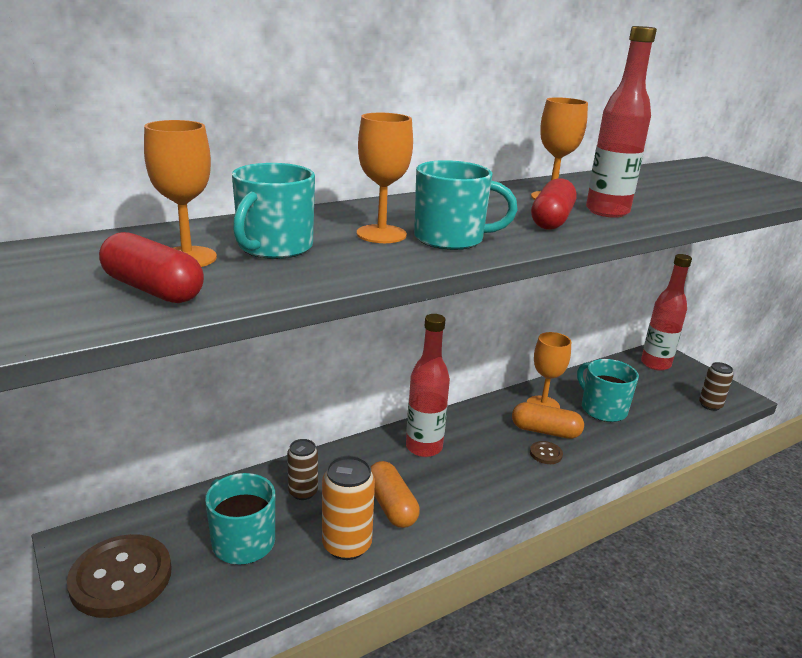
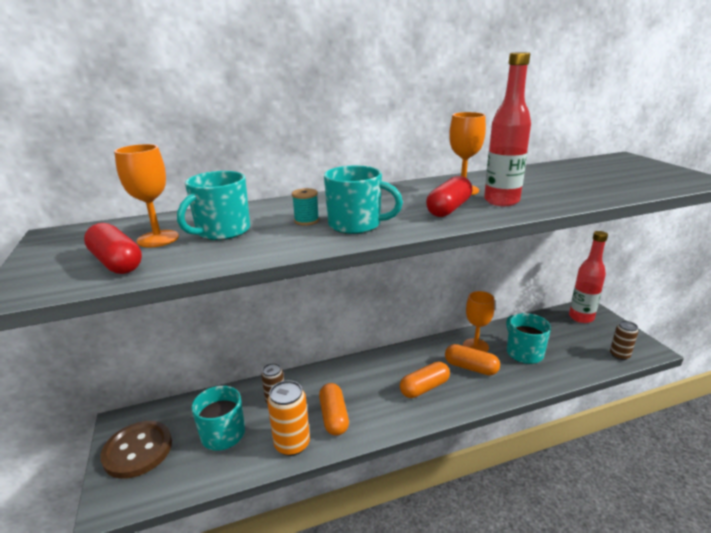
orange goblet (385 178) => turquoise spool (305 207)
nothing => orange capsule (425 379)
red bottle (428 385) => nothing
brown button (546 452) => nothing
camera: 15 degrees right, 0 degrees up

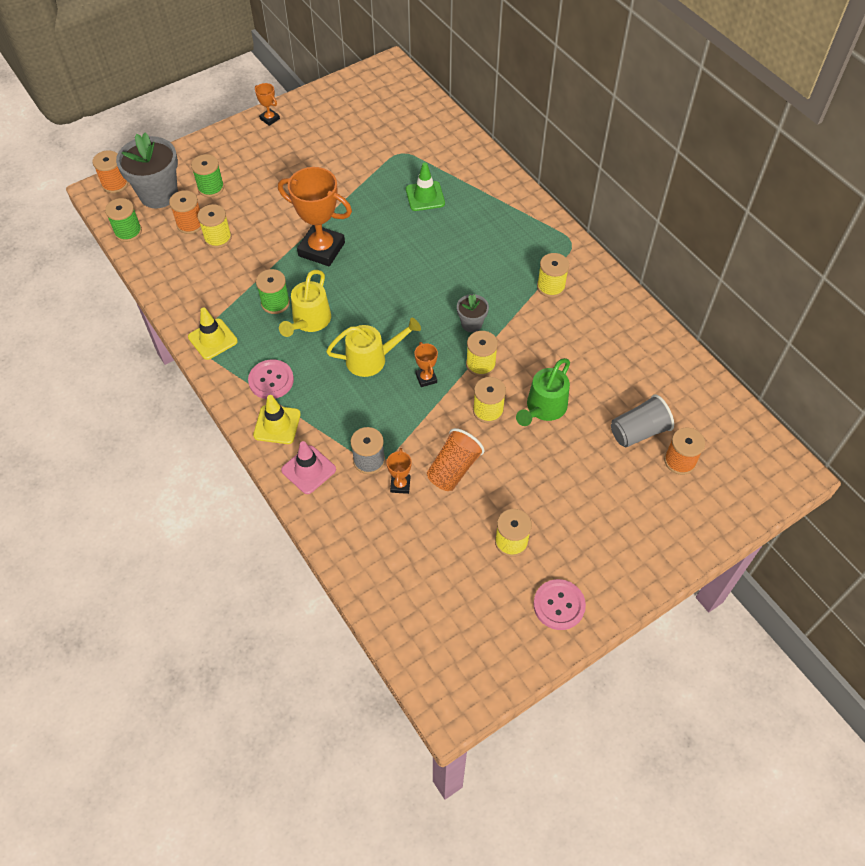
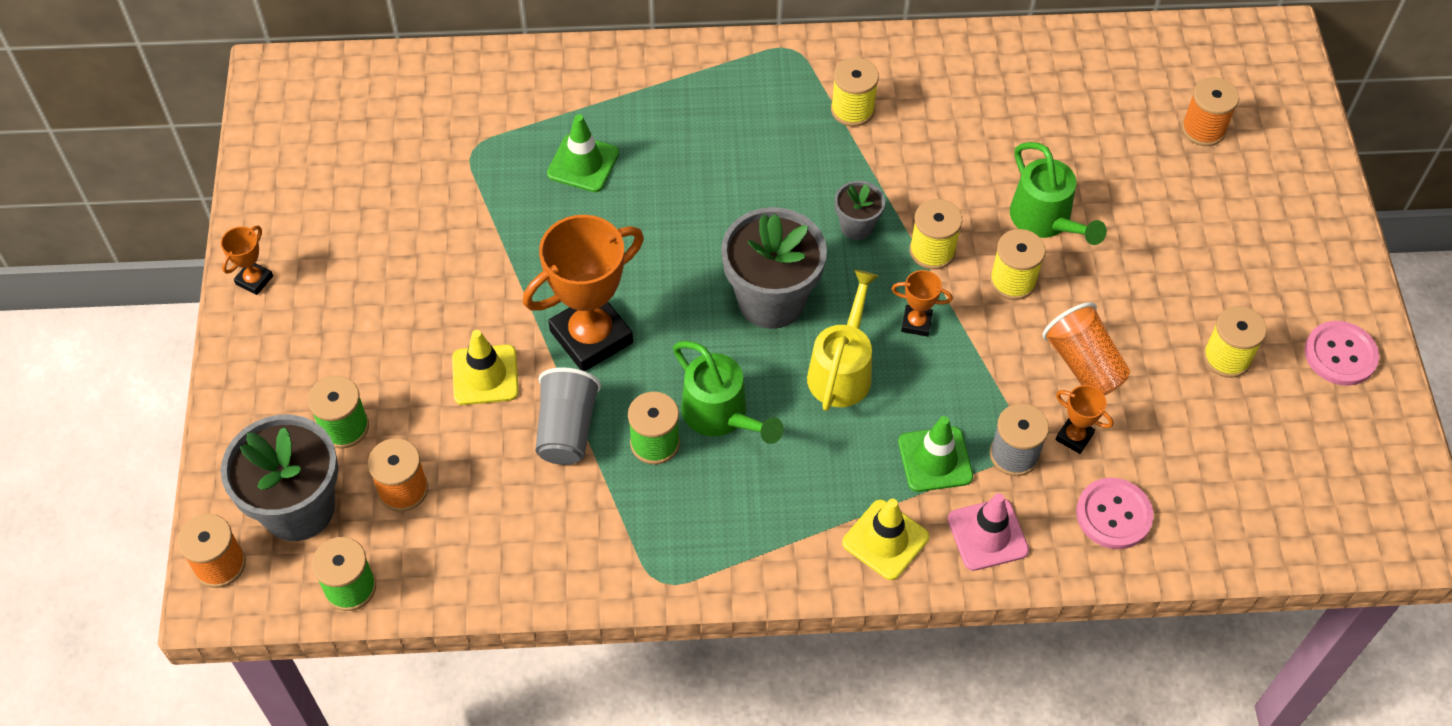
orange trophy (267 104) => orange trophy (247 260), 45 degrees counterclockwise
yellow traffic cone (213 334) => yellow traffic cone (485 367), shifted
grey cup (642 420) => grey cup (568 416), shifted
yellow watering can (305 303) => green watering can (728 392)
nothing => grey flower pot (774 268)
nothing => green traffic cone (935 454)
pink button (271 379) => pink button (1115 513), shifted
yellow spool (214 226) => nothing
camera: 60 degrees left, 0 degrees up

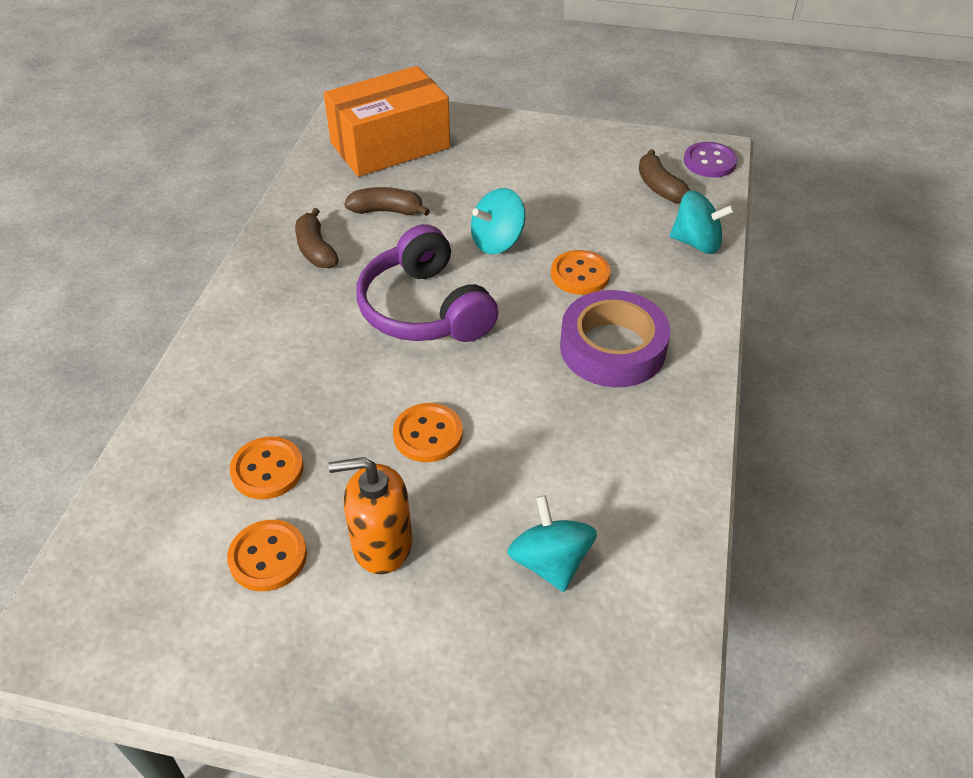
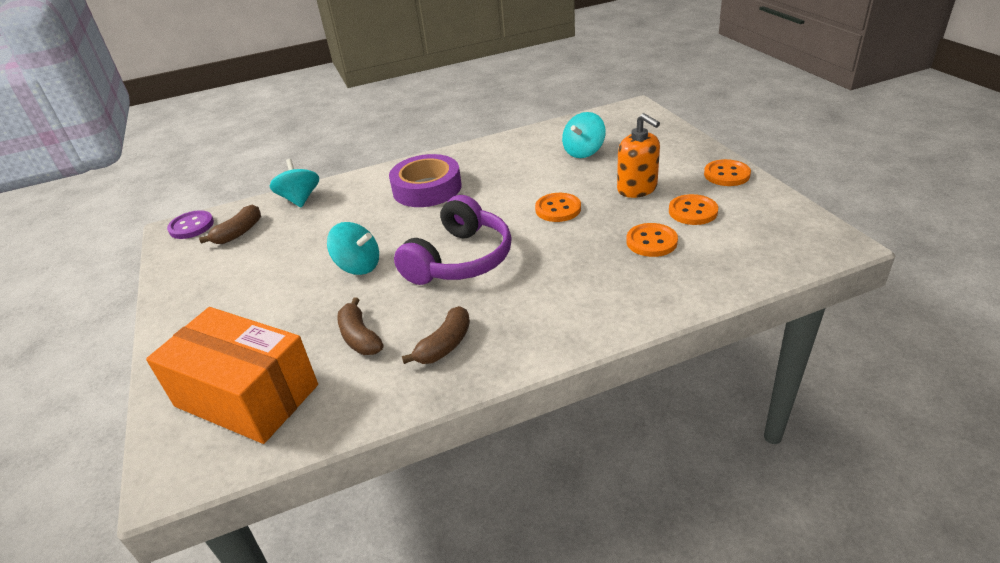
orange button (581 272) => orange button (727 172), shifted
camera: 120 degrees left, 10 degrees down

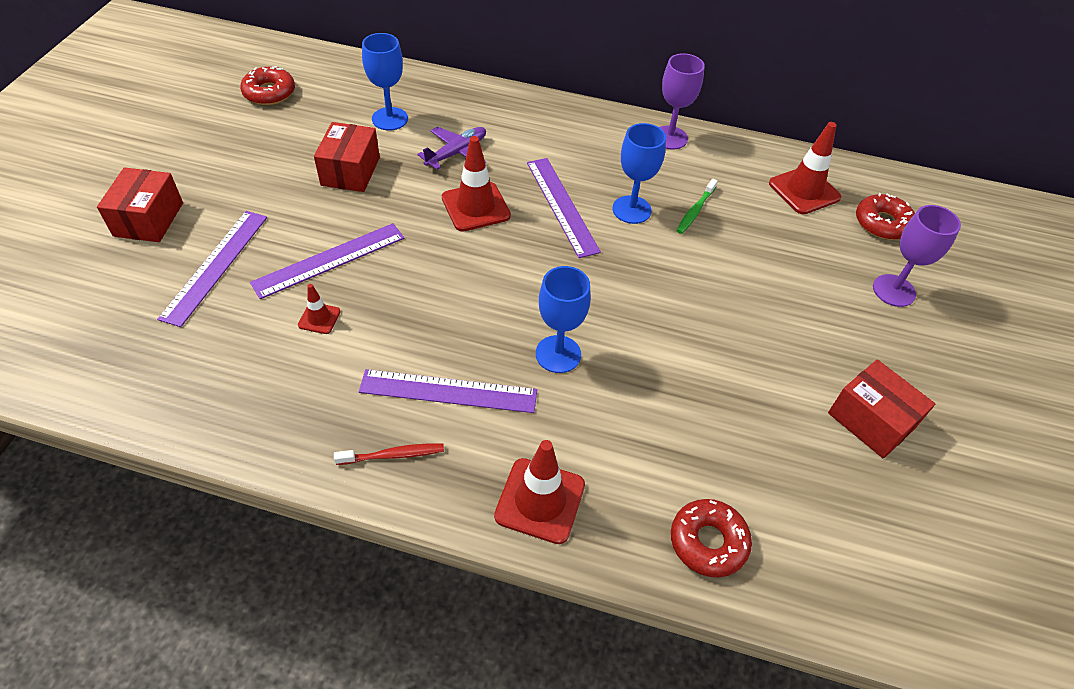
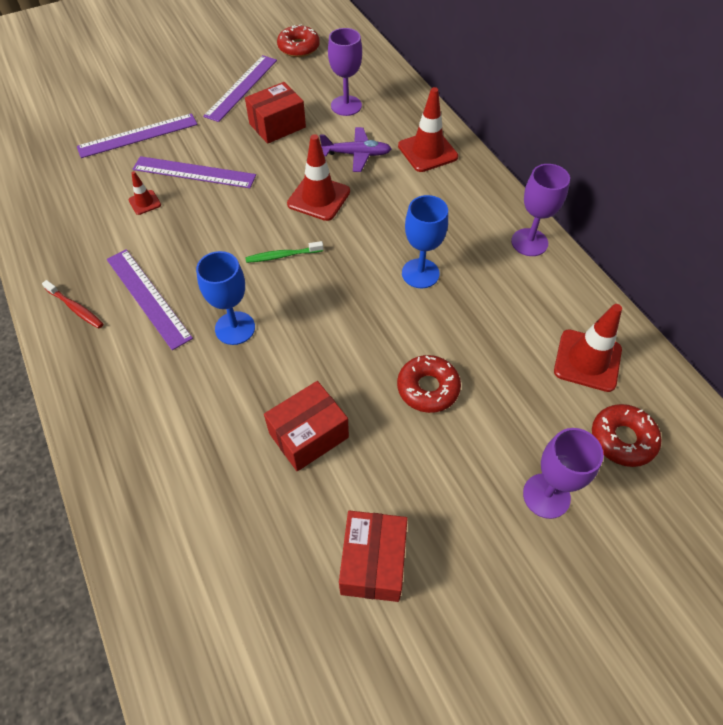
purple ruler (564 208) => purple ruler (240 88), shifted
green toothbrush (697 206) => green toothbrush (284 252), shifted
red box (140 204) => red box (306 426), shifted
blue goblet (385 81) => purple goblet (345 72)
red donut (711 538) => red donut (429 384), shifted
red traffic cone (539 492) => red traffic cone (428 129), shifted
camera: 50 degrees right, 5 degrees up

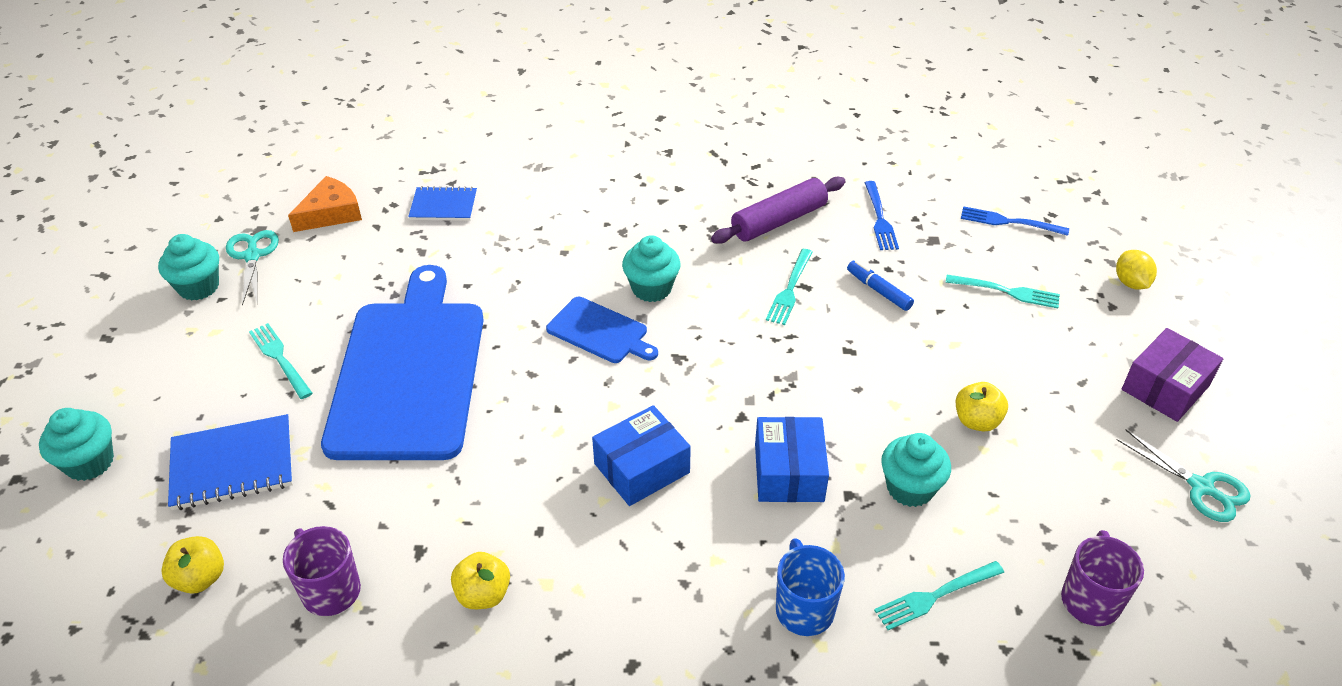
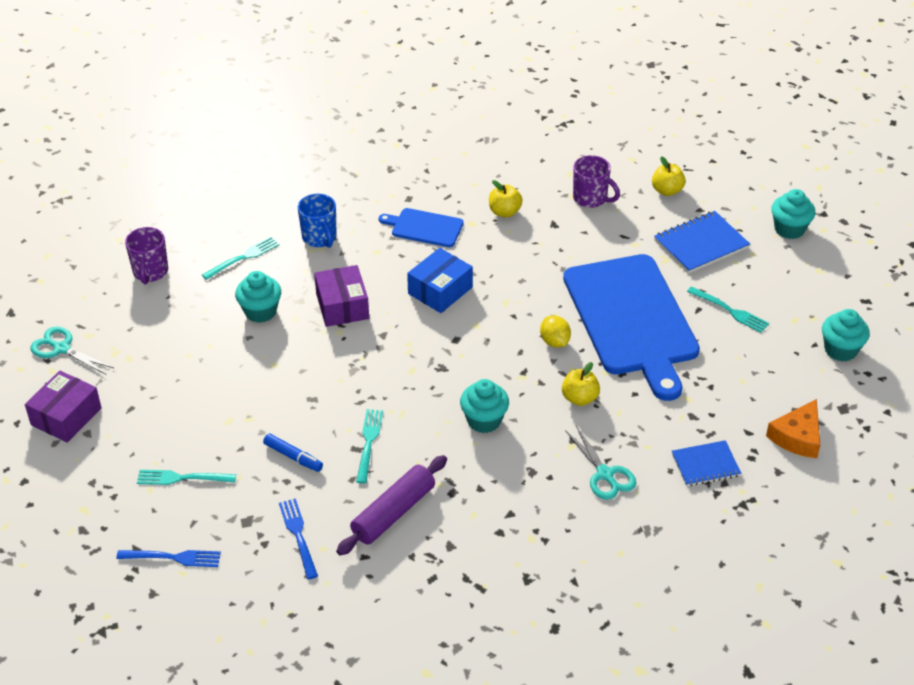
blue box (792 459) => purple box (341 296)
blue cutting board (602 330) => blue cutting board (421 227), shifted
yellow lemon (1136 269) => yellow lemon (555 331), shifted
yellow apple (982 406) => yellow apple (581 384), shifted
turquoise scissors (252 268) => turquoise scissors (600 463), shifted
camera: 165 degrees right, 0 degrees up

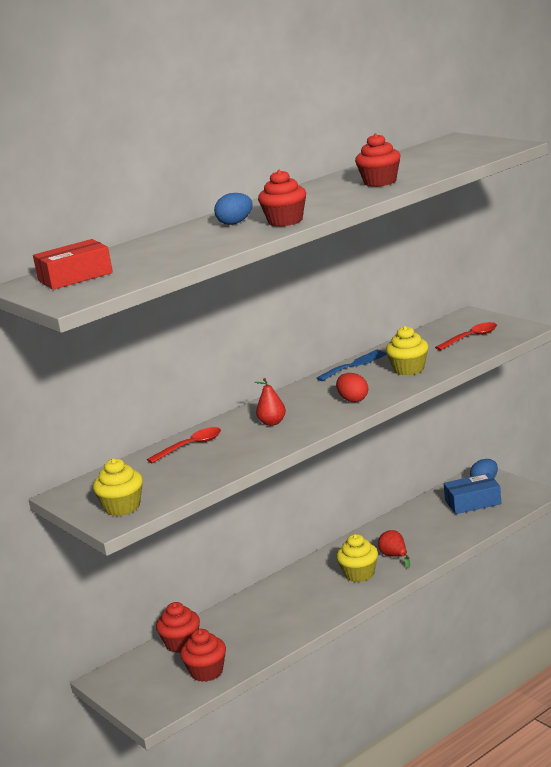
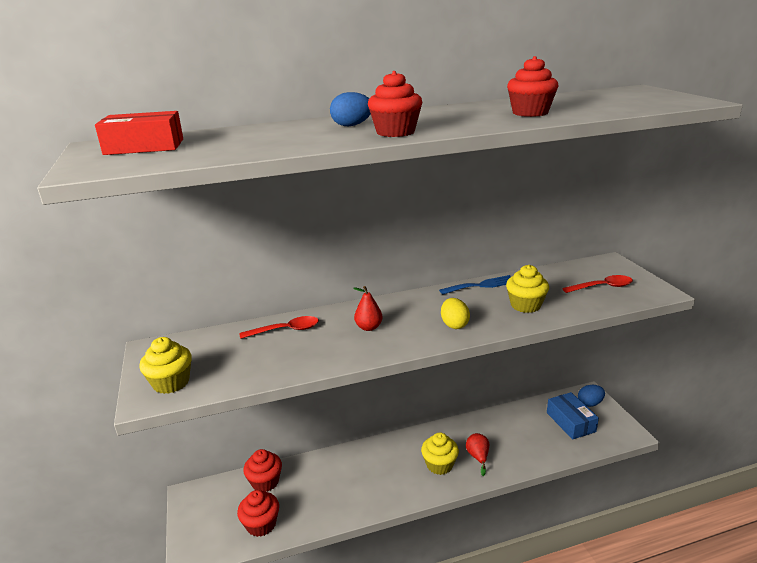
red egg (352 387) => yellow egg (455 313)
blue box (473 493) => blue box (573 416), 60 degrees clockwise
camera: 20 degrees right, 5 degrees up

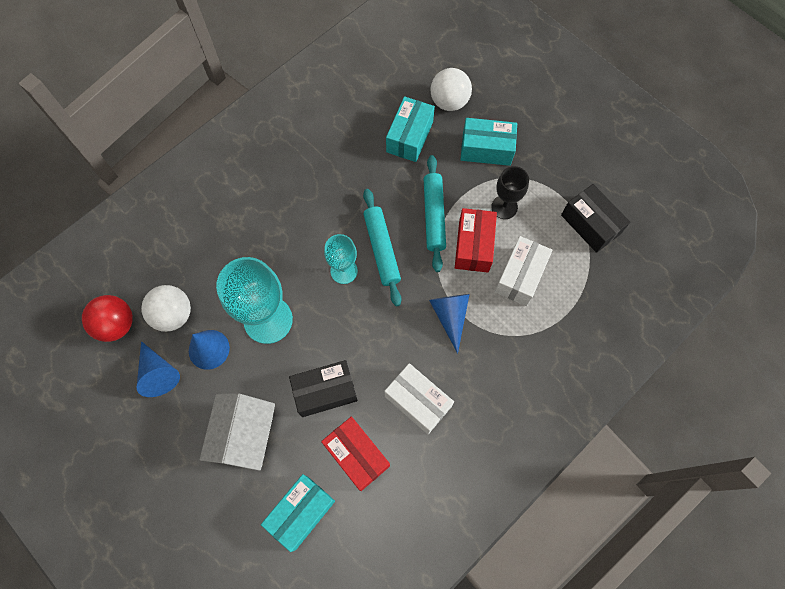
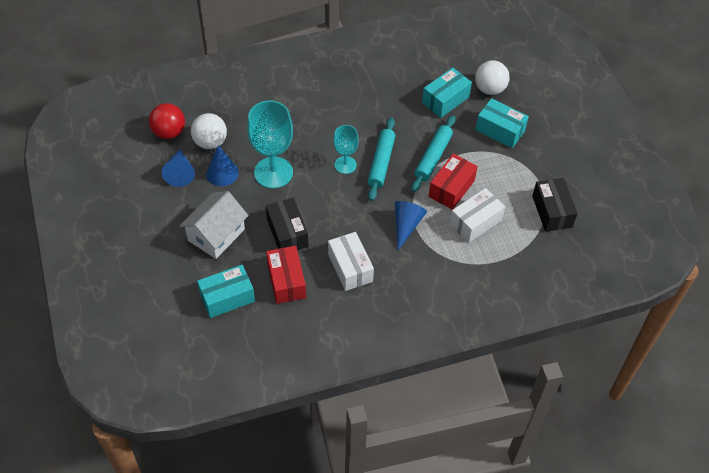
black box (323 388) => black box (287 224), 60 degrees clockwise
black goblet (510 192) => nothing
camera: 25 degrees right, 15 degrees down

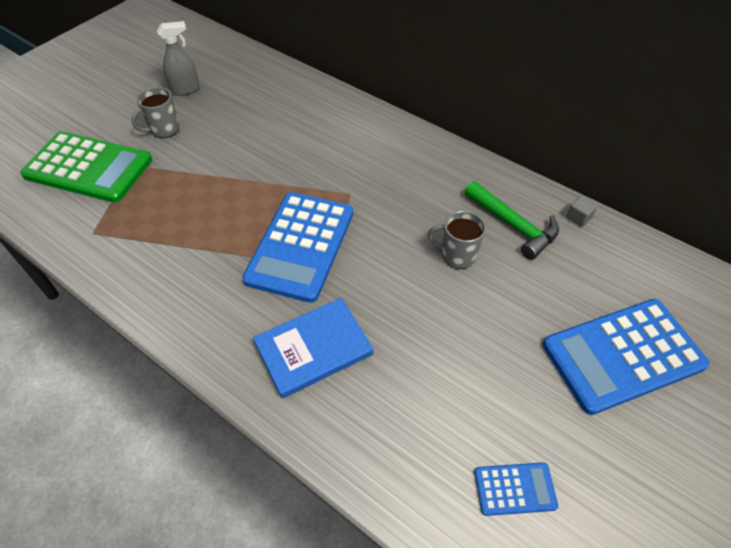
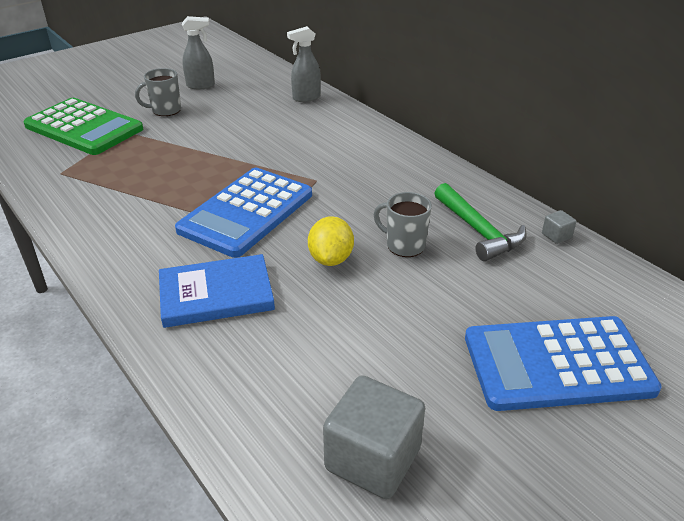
nothing => grey spray bottle (304 64)
nothing => yellow lemon (331 241)
blue calculator (516 489) => grey cube (374 437)
camera: 15 degrees right, 15 degrees down

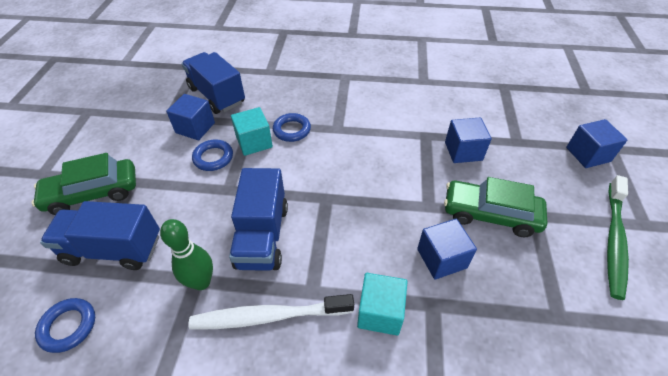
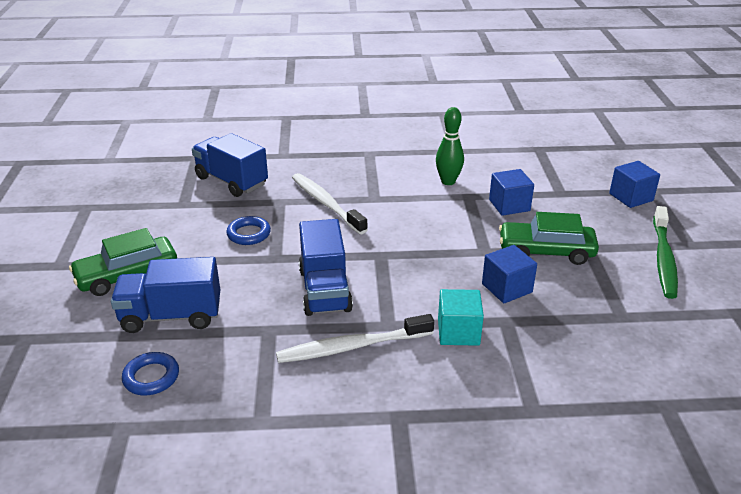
blue ring (292 127) => white toothbrush (330 203)
green bowling pin (186 254) => green bowling pin (450 146), shifted
blue cube (190 117) => nothing
turquoise cube (252 131) => nothing
camera: 10 degrees left, 15 degrees down

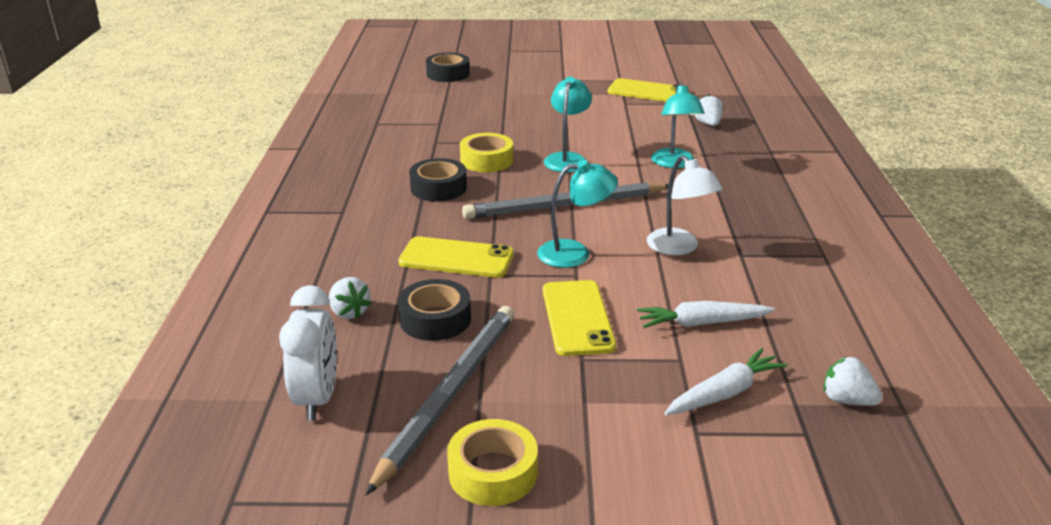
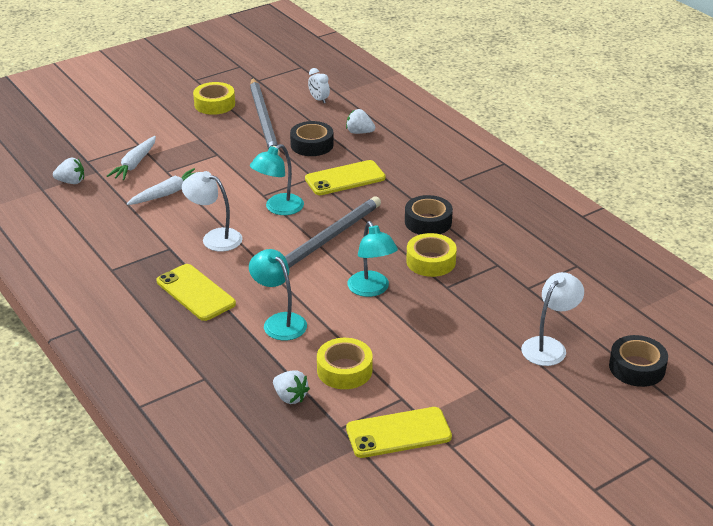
yellow phone (579 318) => yellow phone (196 292), shifted
white clock (308 353) => white clock (319 85), x0.56
nothing => yellow tape (345 363)
nothing => white lamp (552 319)
camera: 145 degrees right, 5 degrees up

